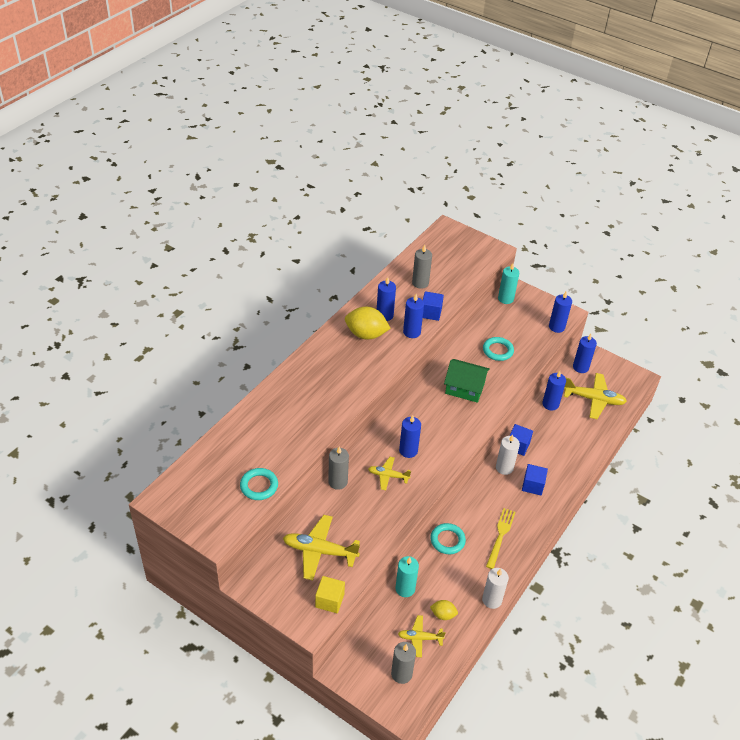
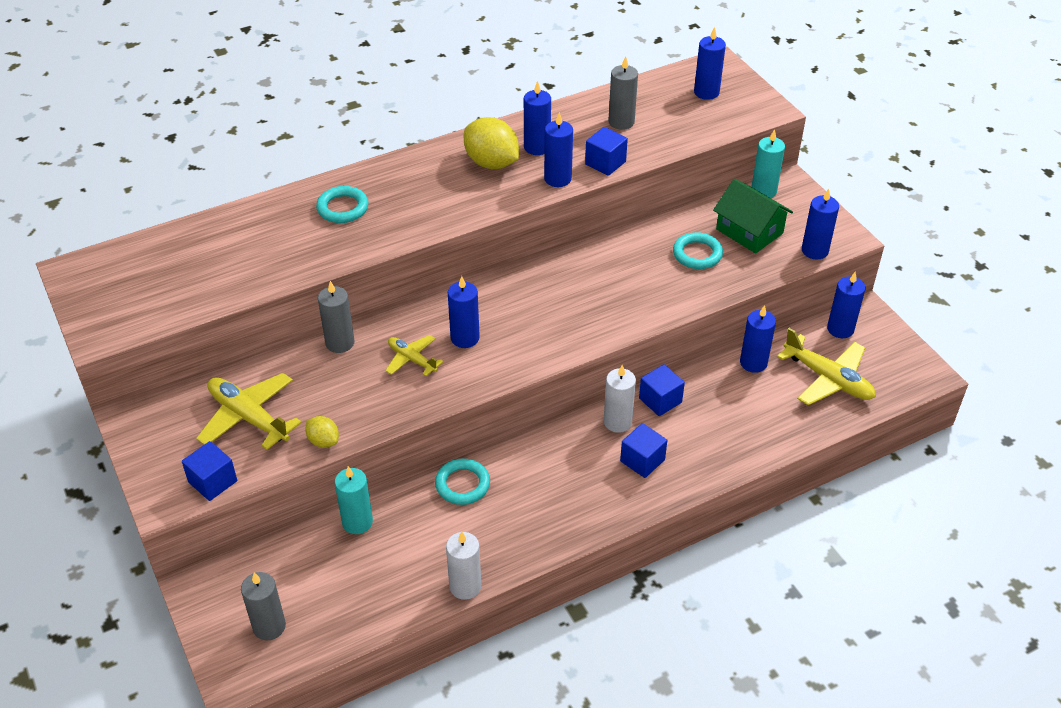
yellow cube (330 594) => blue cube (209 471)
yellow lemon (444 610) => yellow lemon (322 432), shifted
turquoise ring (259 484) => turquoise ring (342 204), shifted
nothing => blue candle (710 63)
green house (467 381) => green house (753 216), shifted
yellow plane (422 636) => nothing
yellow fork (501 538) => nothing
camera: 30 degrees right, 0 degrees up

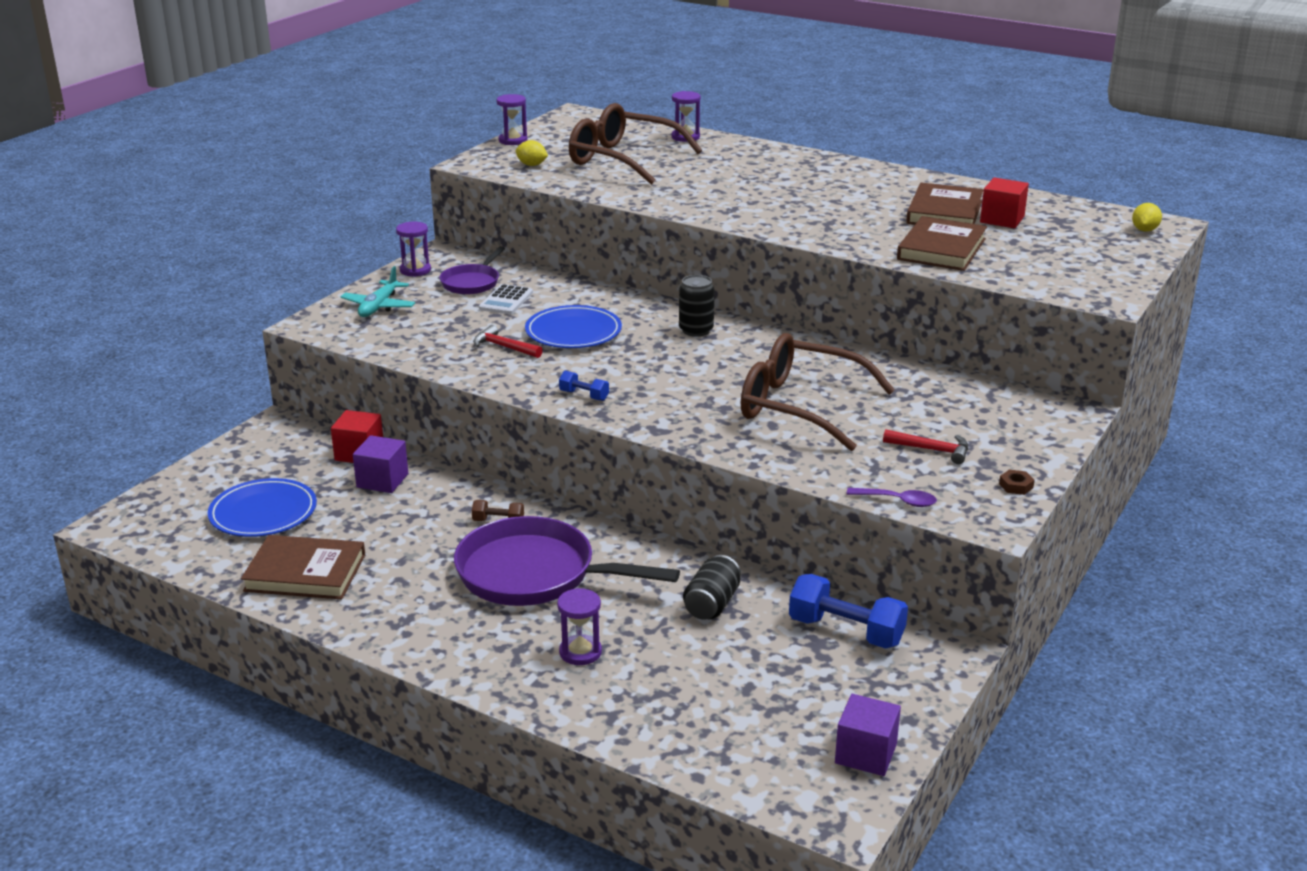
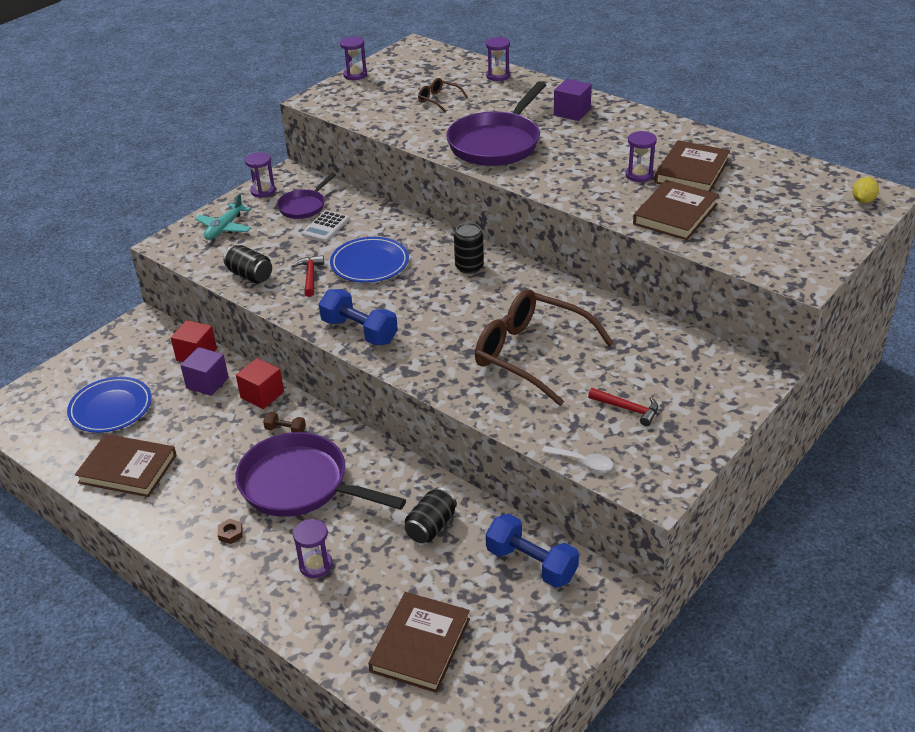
brown nut (1016 482) => brown nut (230 531), shifted
nothing => black can (248 264)
red cube (1004 202) => red cube (260 383), shifted
red hammer (508 341) => red hammer (308 276), 45 degrees clockwise
blue dumbbell (584 386) => blue dumbbell (358 317), x2.00
nothing => brown book (419 642)
brown glasses (635 144) => brown glasses (443 95), x0.43
nothing => purple pan (496 123)
purple spoon (891 497) => white spoon (578 458)
purple cube (868 735) => purple cube (573 100), shifted
nothing => purple hourglass (641 156)
yellow lemon (532 153) => nothing
camera: 10 degrees right, 10 degrees up

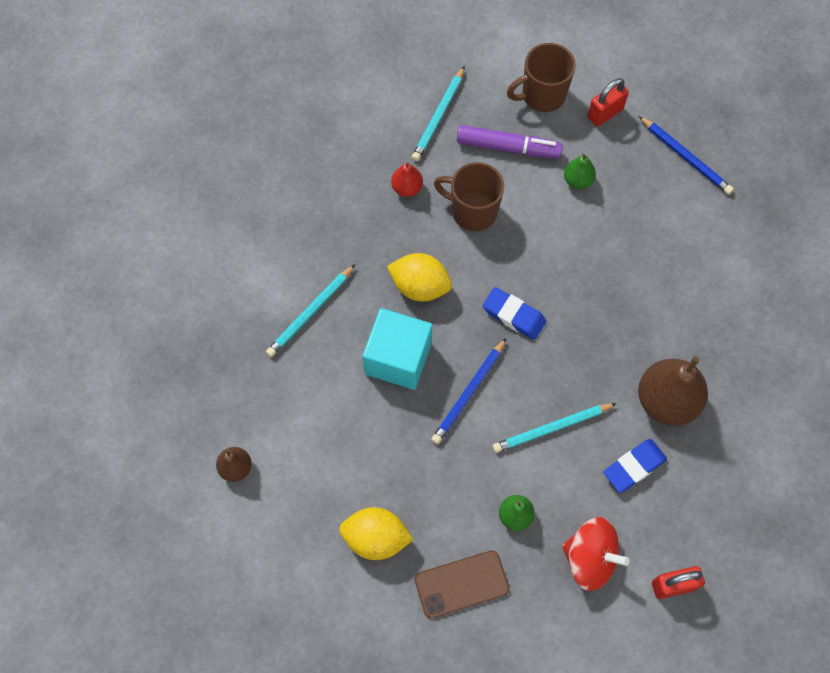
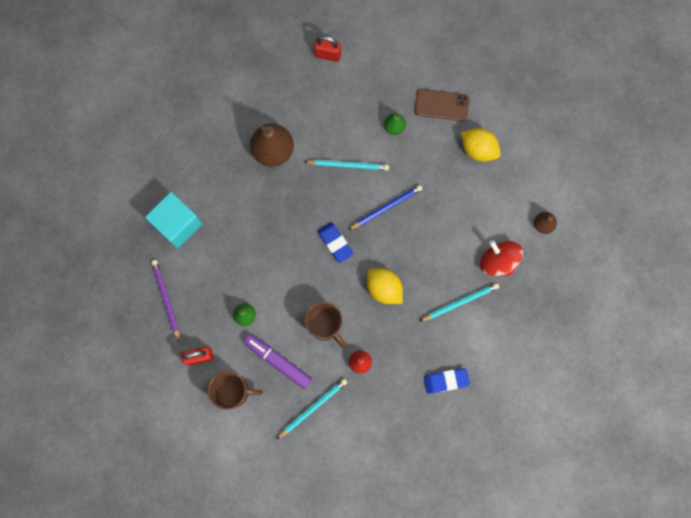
turquoise cube (397 349) => turquoise cube (173 220), shifted
blue pencil (686 155) => purple pencil (165 301)
blue eraser (635 466) => blue eraser (447 381), shifted
red spinning top (595 554) => red spinning top (501 258), shifted
camera: 155 degrees left, 10 degrees up

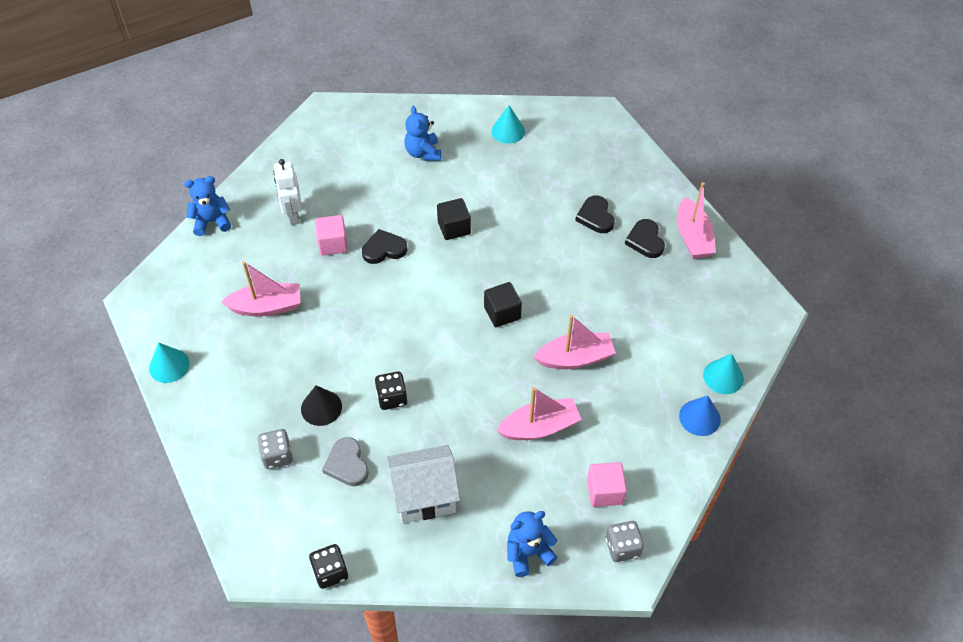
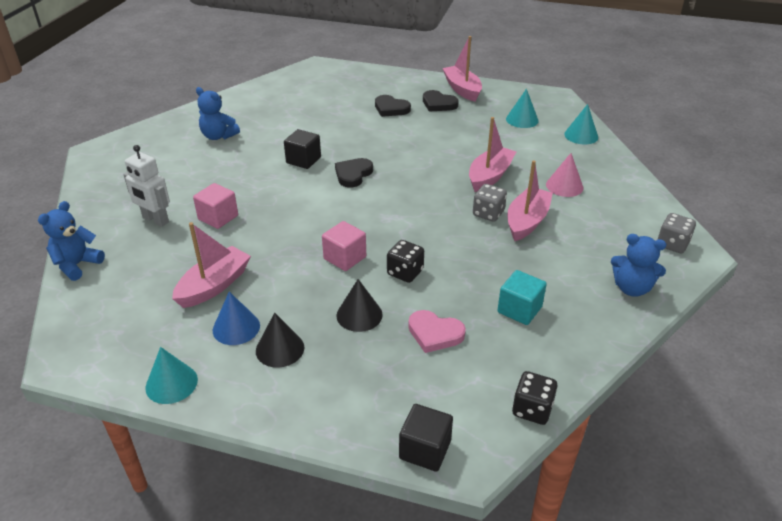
blue cone (700 415) => blue cone (236 318), shifted
nothing => black cone (280 340)
pink cube (607 484) => pink cube (344 246), shifted
black heart (384 246) => black heart (354 173), shifted
black cube (503 304) => black cube (426 438), shifted
grey heart (345 461) => pink heart (437 331)
pink boat (696 220) => pink boat (462 69), 150 degrees counterclockwise
grey dice (275 449) => grey dice (490 203), shifted
white house (423 484) => turquoise cube (522 297)
turquoise cone (508 124) => turquoise cone (522 108), shifted
nothing => pink cone (565 175)
blue teddy bear (532 544) => blue teddy bear (638 265), 90 degrees counterclockwise
camera: 45 degrees left, 15 degrees down

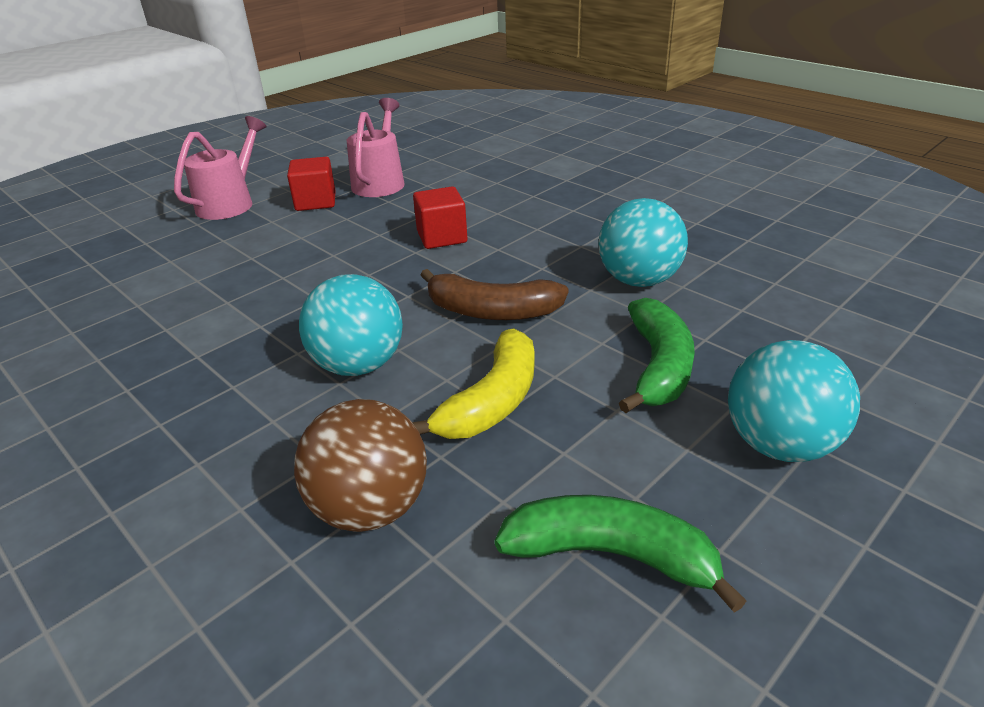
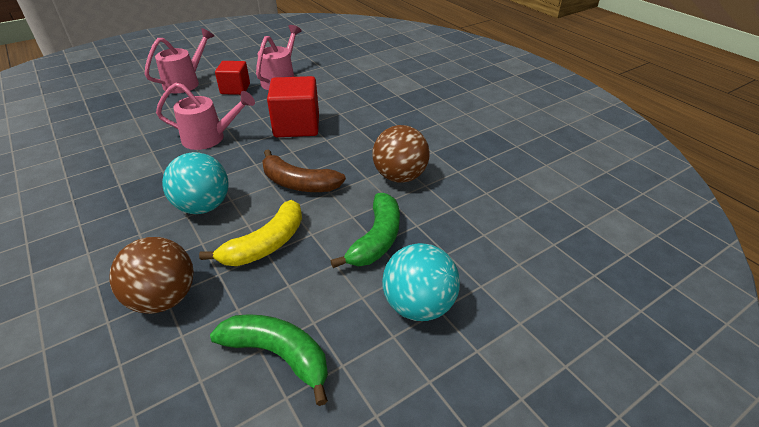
nothing => pink watering can (205 116)
red cube (440 217) => red cube (293 106), x1.56
turquoise ball (643 242) => brown ball (401 154)
camera: 10 degrees right, 5 degrees up

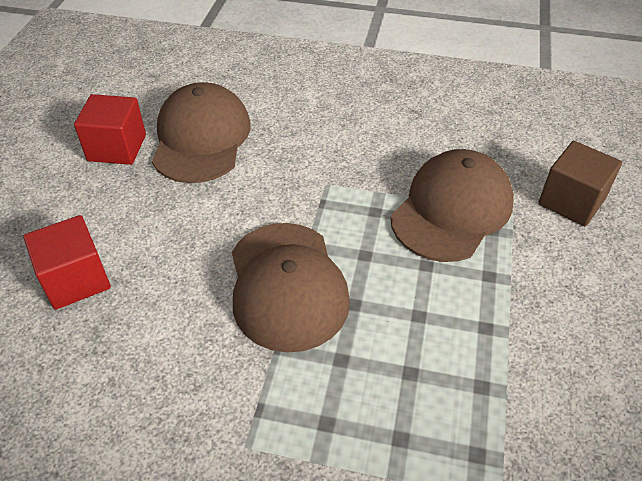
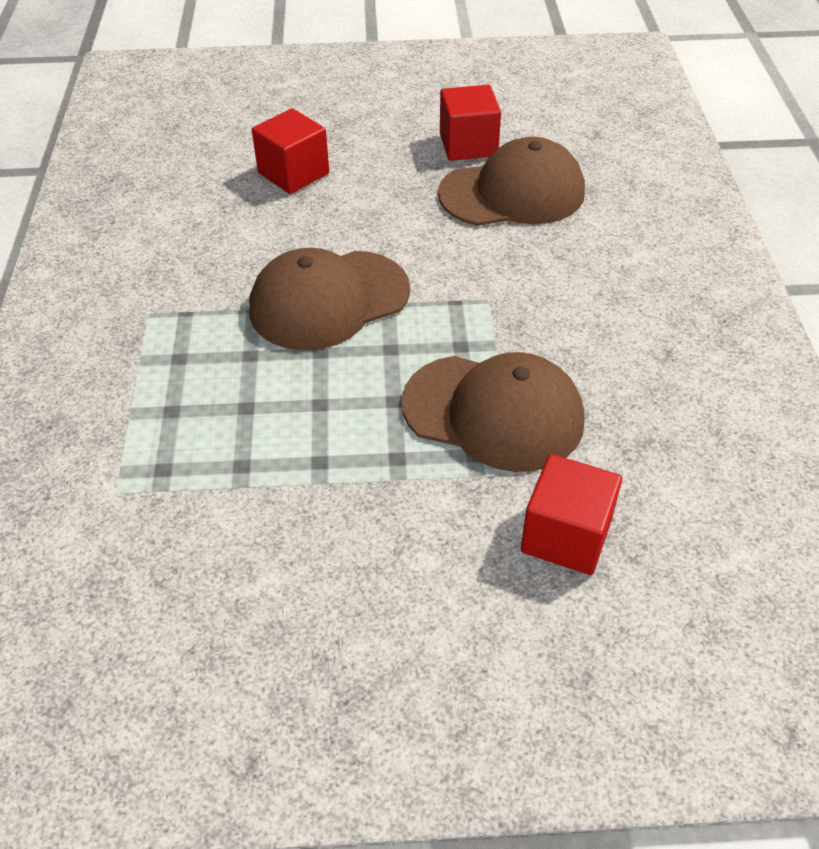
brown cube (580 183) => red cube (571 514)
camera: 75 degrees right, 0 degrees up

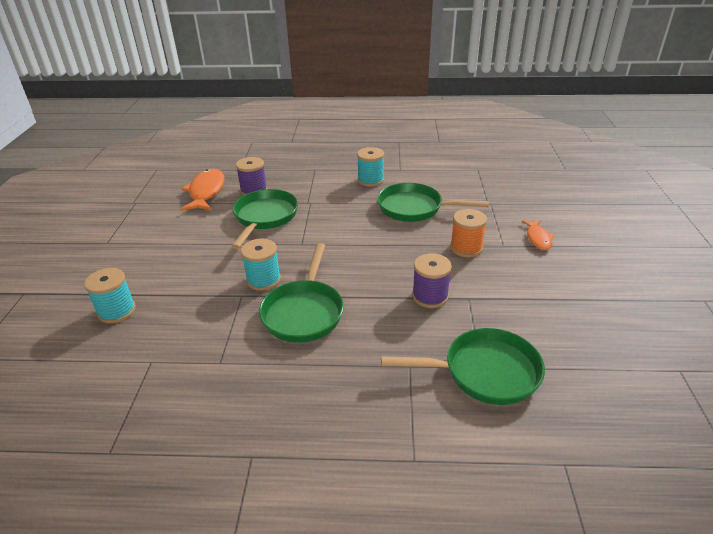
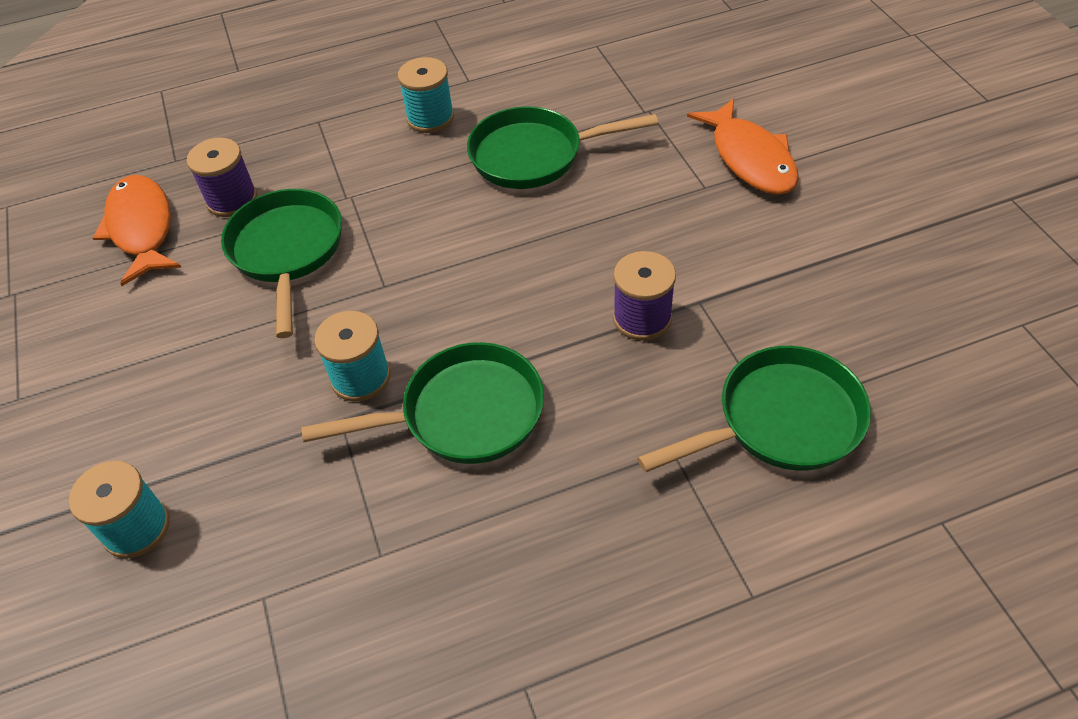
green pan (301 293) => green pan (422 403), 90 degrees counterclockwise
orange fish (538 235) => orange fish (743 146), x1.73
orange spool (468 233) => nothing
camera: 20 degrees left, 15 degrees up

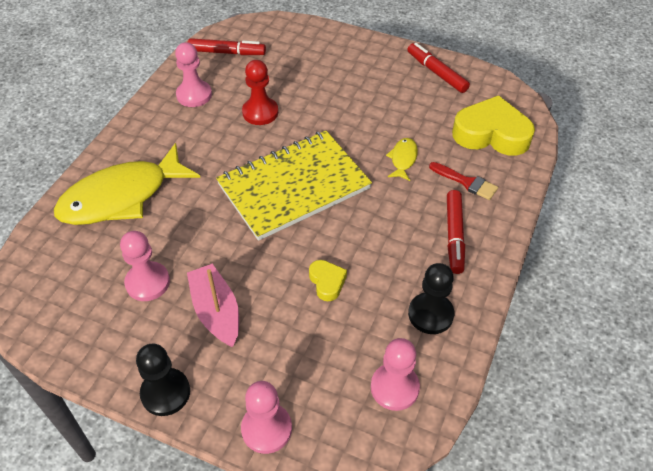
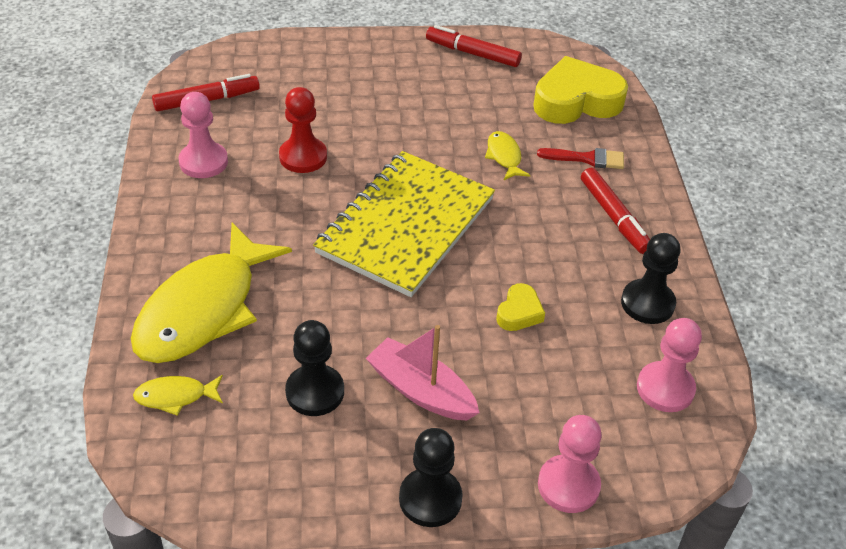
nothing => yellow fish (178 395)
pink pawn (145 266) => black pawn (314 368)
yellow heart (328 280) => yellow heart (520 307), 75 degrees clockwise
camera: 30 degrees left, 5 degrees down

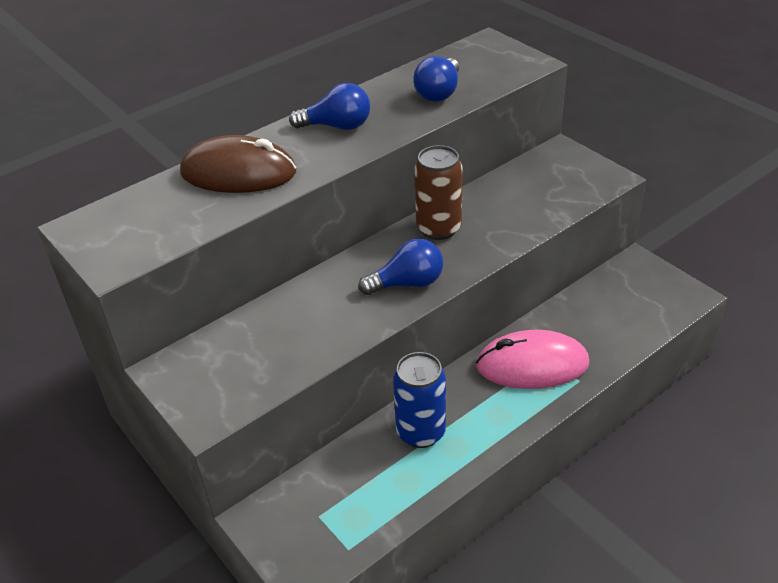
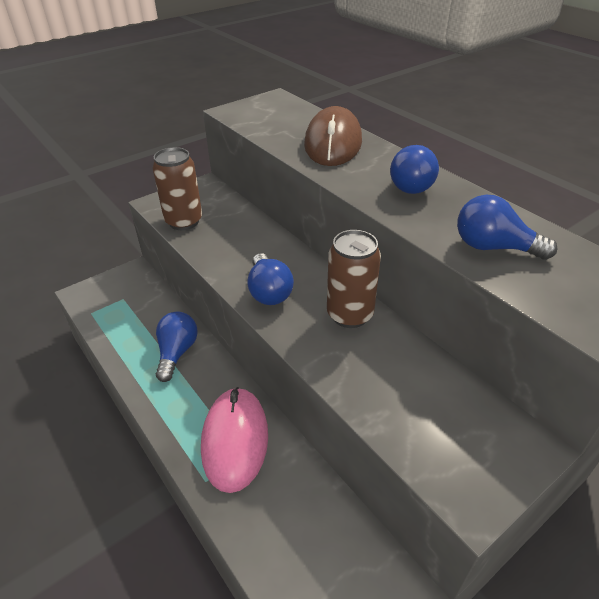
nothing => brown can (177 188)
blue can (419 400) => blue light bulb (177 347)
camera: 90 degrees right, 0 degrees up

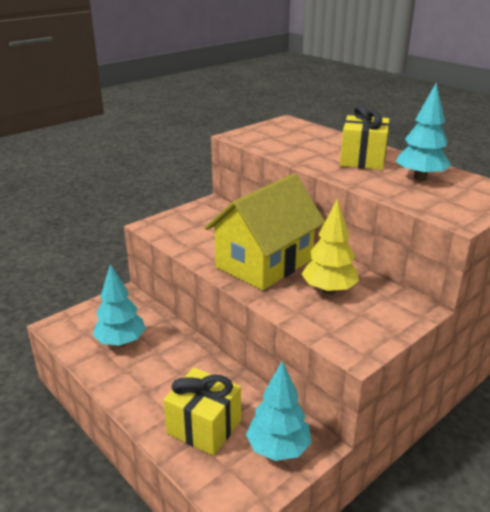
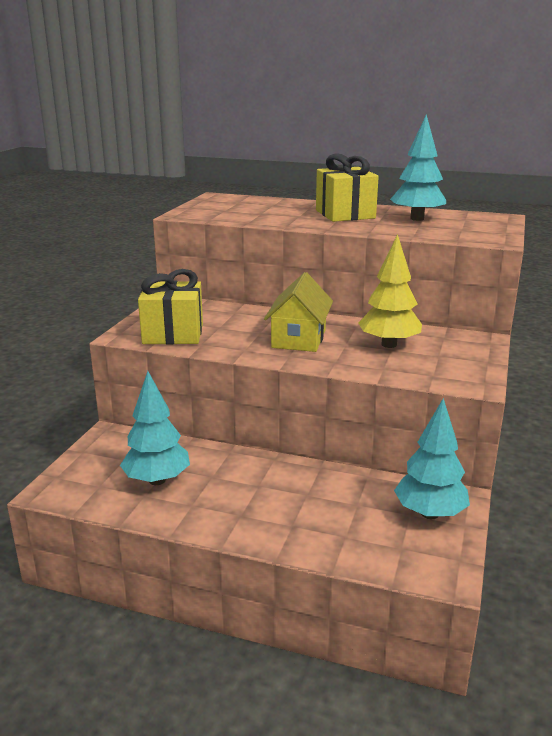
yellow gift (202 411) => yellow gift (170 306), shifted
yellow house (265 232) => yellow house (298 312), x0.61
camera: 30 degrees left, 5 degrees down

